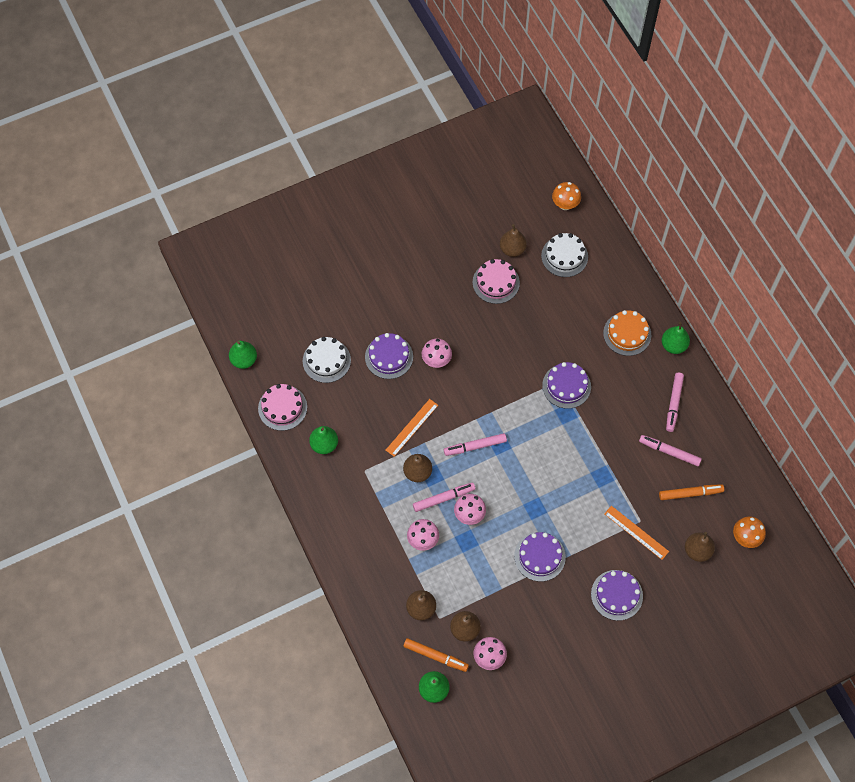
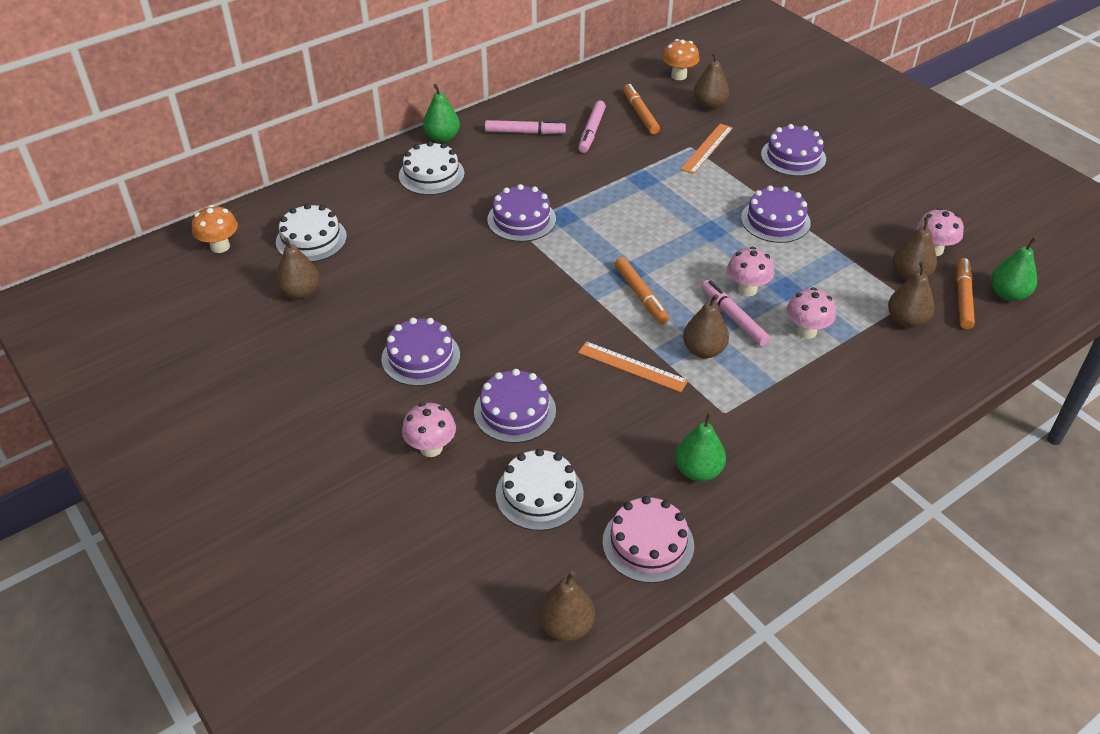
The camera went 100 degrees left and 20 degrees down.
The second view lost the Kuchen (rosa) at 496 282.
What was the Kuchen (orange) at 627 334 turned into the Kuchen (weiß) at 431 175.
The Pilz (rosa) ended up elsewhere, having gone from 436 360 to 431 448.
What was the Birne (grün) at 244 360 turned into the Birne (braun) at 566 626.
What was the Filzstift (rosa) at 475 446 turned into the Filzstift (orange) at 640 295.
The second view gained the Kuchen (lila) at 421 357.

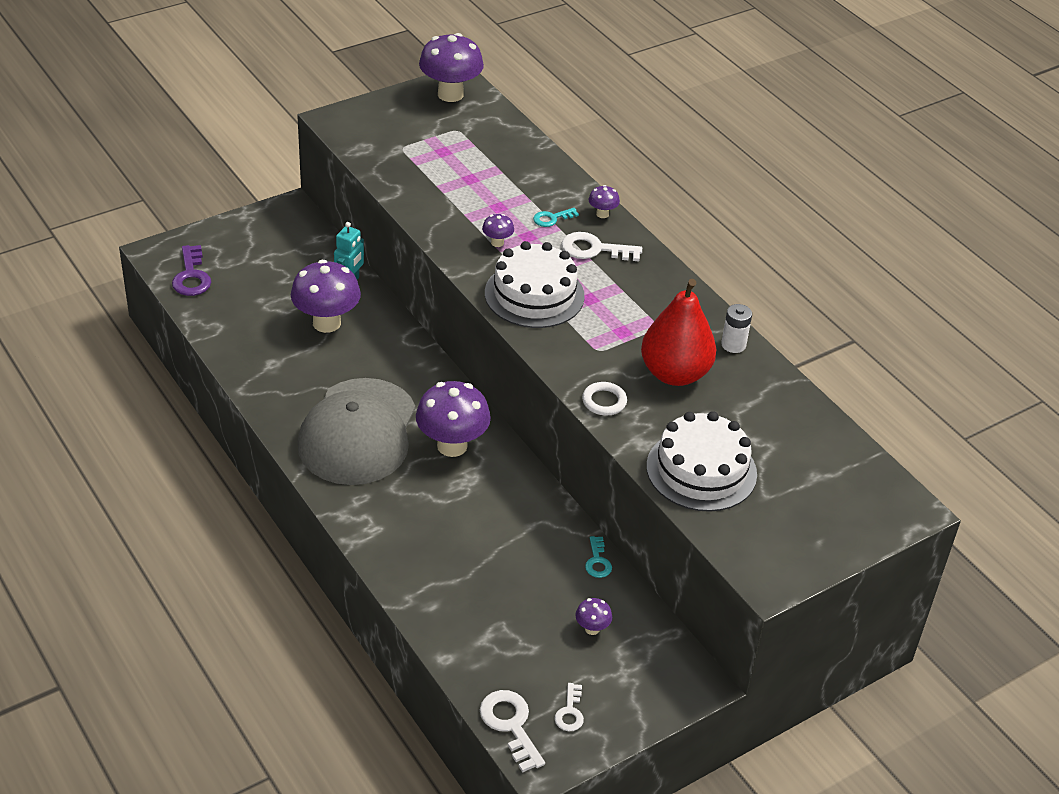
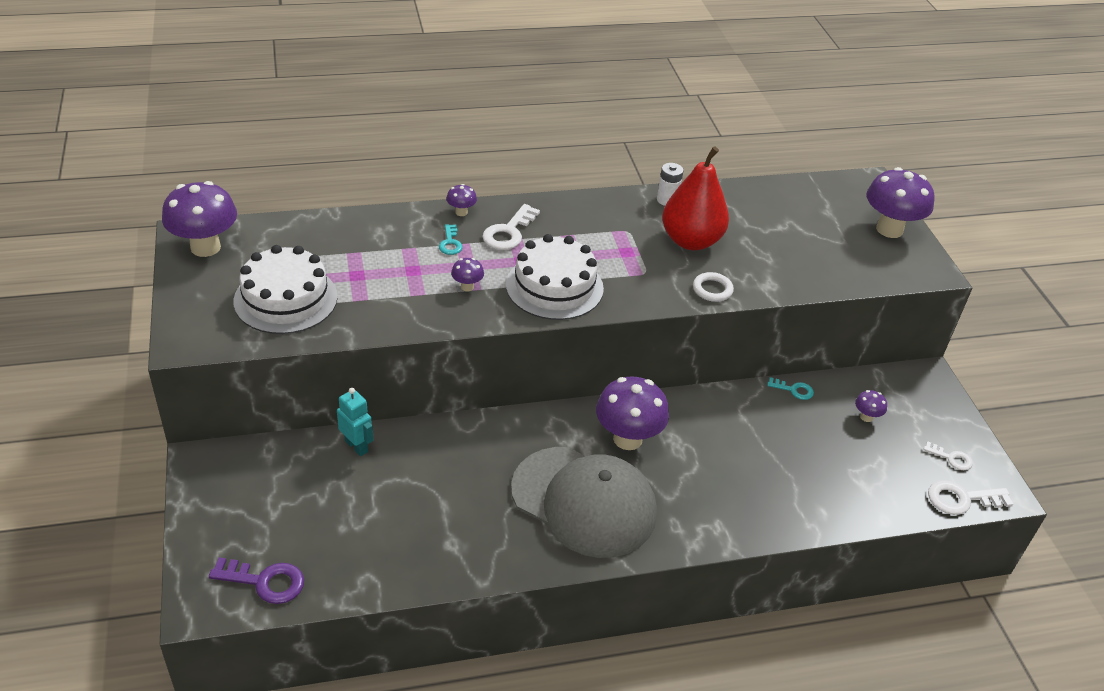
The camera went 70 degrees left and 0 degrees up.
The Pilz (lila) ended up elsewhere, having gone from 326 323 to 889 229.
The Kuchen (weiß) ended up elsewhere, having gone from 701 470 to 285 299.

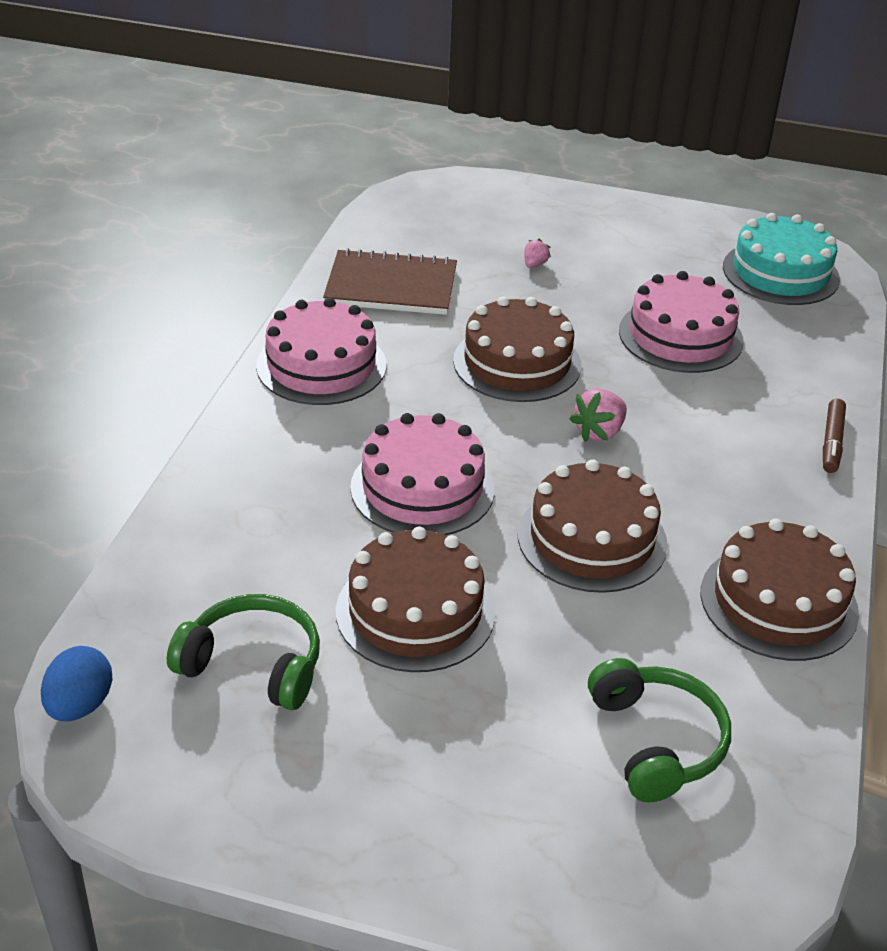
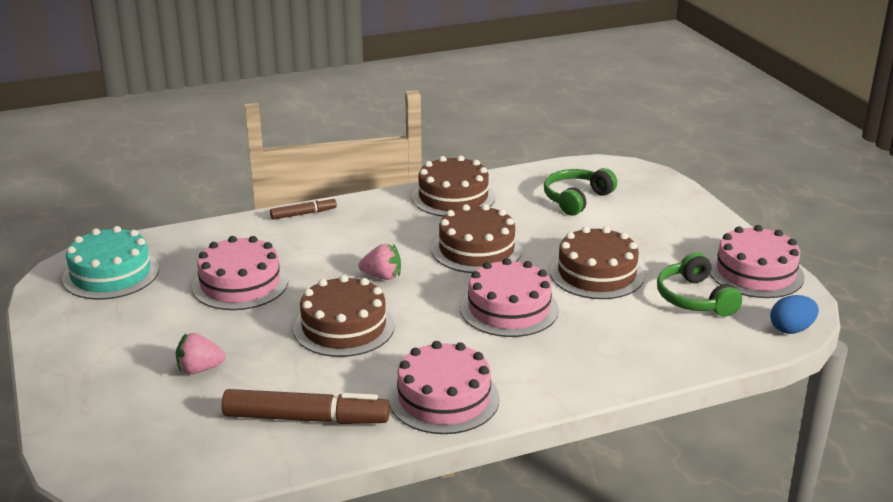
The camera went 125 degrees left and 10 degrees down.
The size of the Erdbeere (rosa) at 534 264 changed by a factor of 1.70.
Where the Notizbuch (braun) stood at 391 286, the Filzstift (braun) came to stand at 305 418.
The second view gained the Kuchen (rosa) at 755 273.

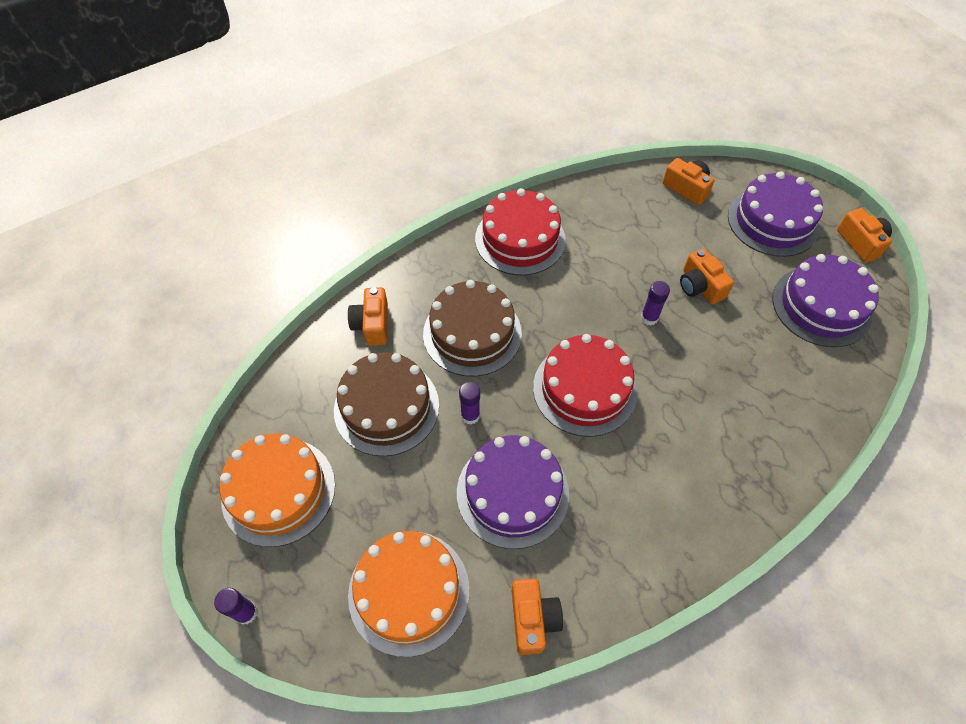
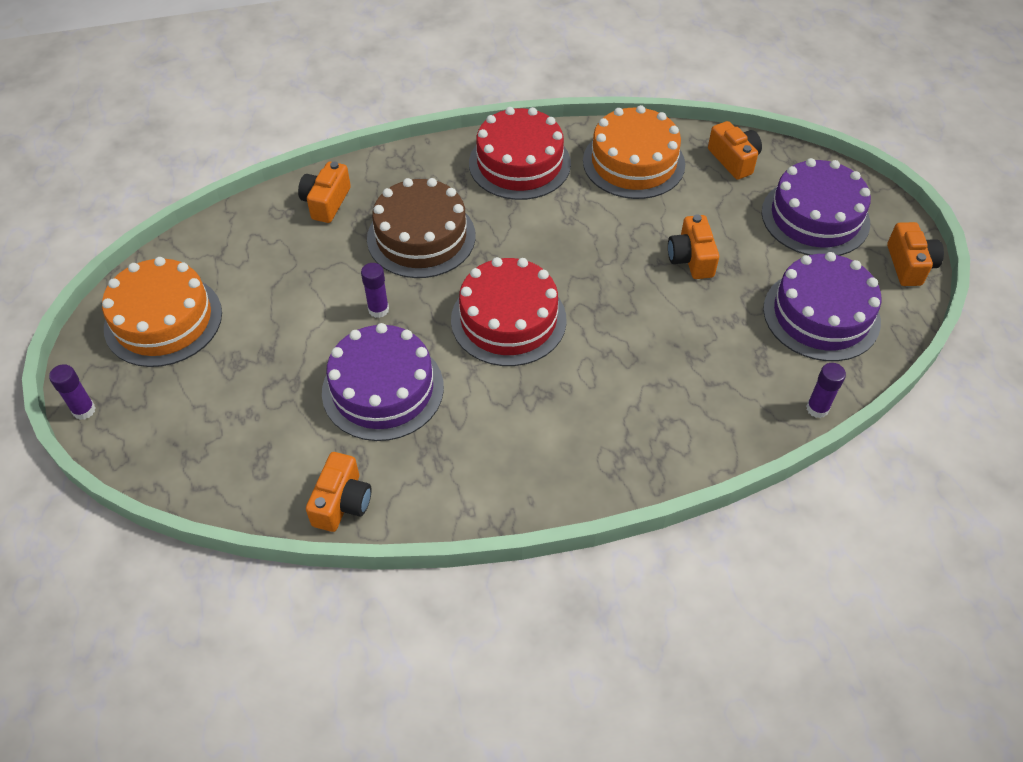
The camera went 20 degrees right and 5 degrees down.
The Klebestift (lila) ended up elsewhere, having gone from 649 318 to 817 408.
The second view lost the Kuchen (braun) at 386 407.
The Kuchen (orange) ended up elsewhere, having gone from 409 591 to 633 162.

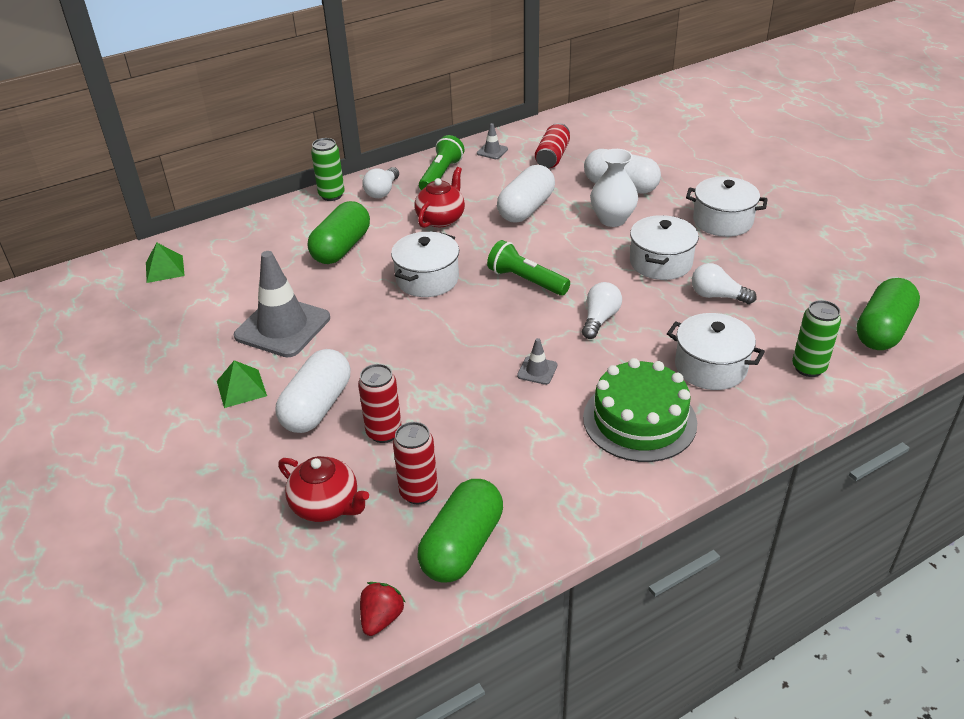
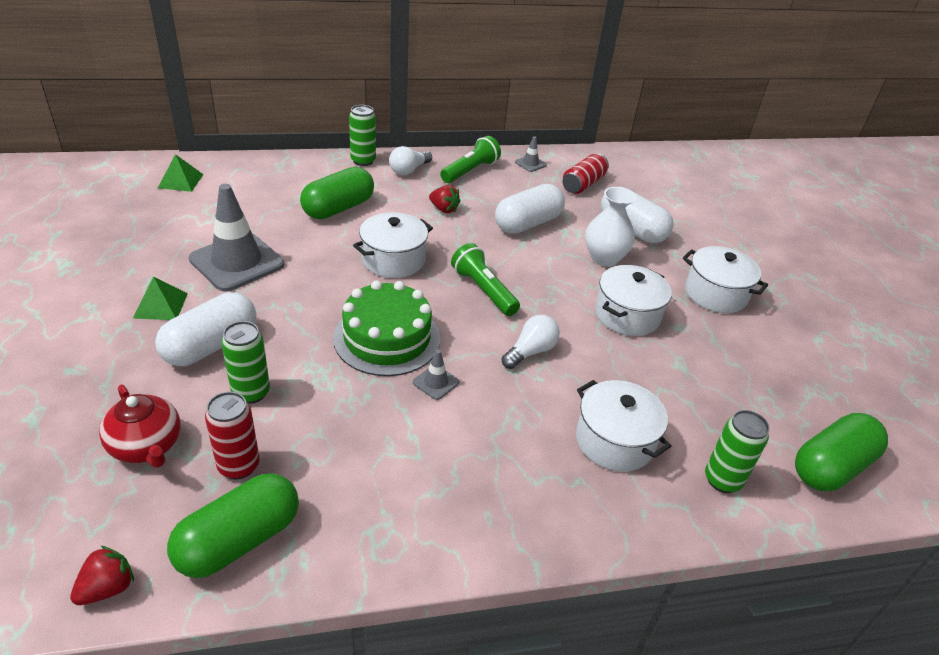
The camera went 15 degrees right and 0 degrees up.
Where the Teekanne (rot) stood at 441 219, the Erdbeere (rot) came to stand at 444 209.
The second view lost the Glühbirne (weiß) at 717 296.
The Kuchen (grün) ended up elsewhere, having gone from 639 420 to 387 338.
What was the Dose (rot) at 384 432 turned into the Dose (grün) at 251 392.

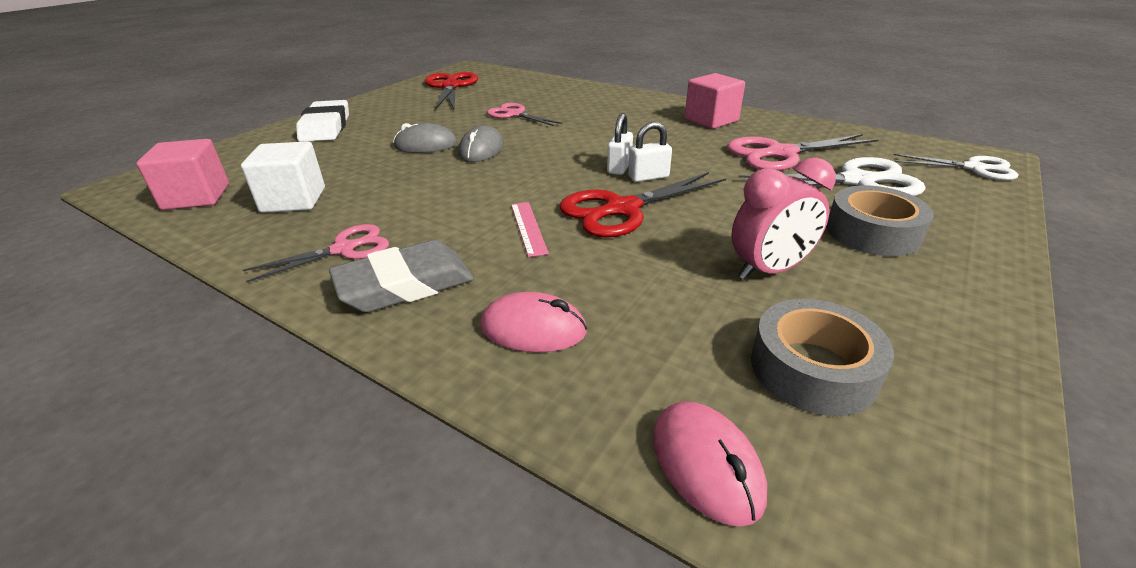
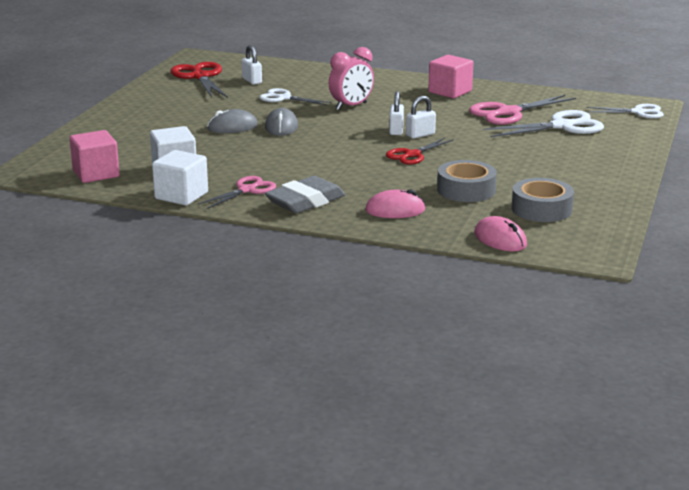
The camera went 15 degrees left and 10 degrees down.
The second view lost the Radiergummi (weiß) at 326 127.
What was the Schere (rosa) at 514 114 turned into the Schere (weiß) at 284 98.
The Wecker (rosa) ended up elsewhere, having gone from 768 270 to 351 106.
The size of the Schere (rot) at 622 209 changed by a factor of 0.64.
The Klebeband (grau) ended up elsewhere, having gone from 872 232 to 466 190.
The second view lost the Lineal (rosa) at 528 228.
The second view gained the Vorhängeschloss (weiß) at 252 81.
The second view gained the Kubus (weiß) at 181 196.

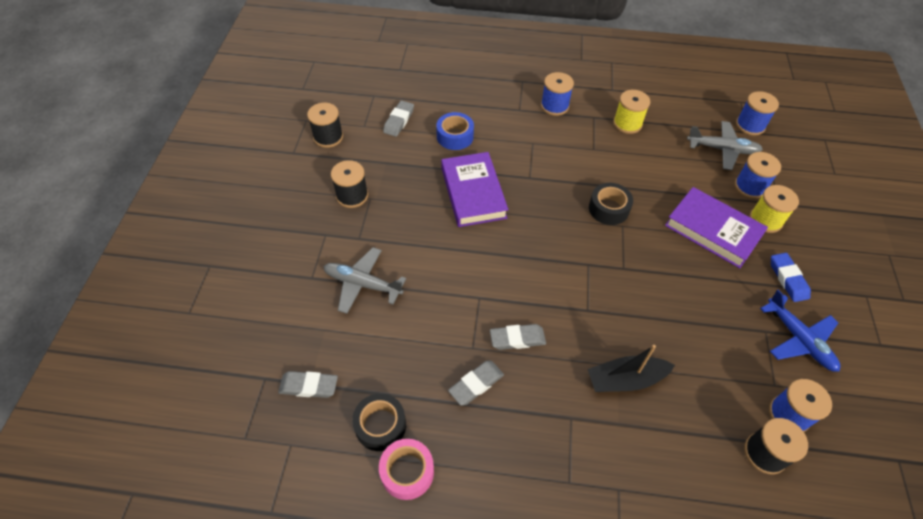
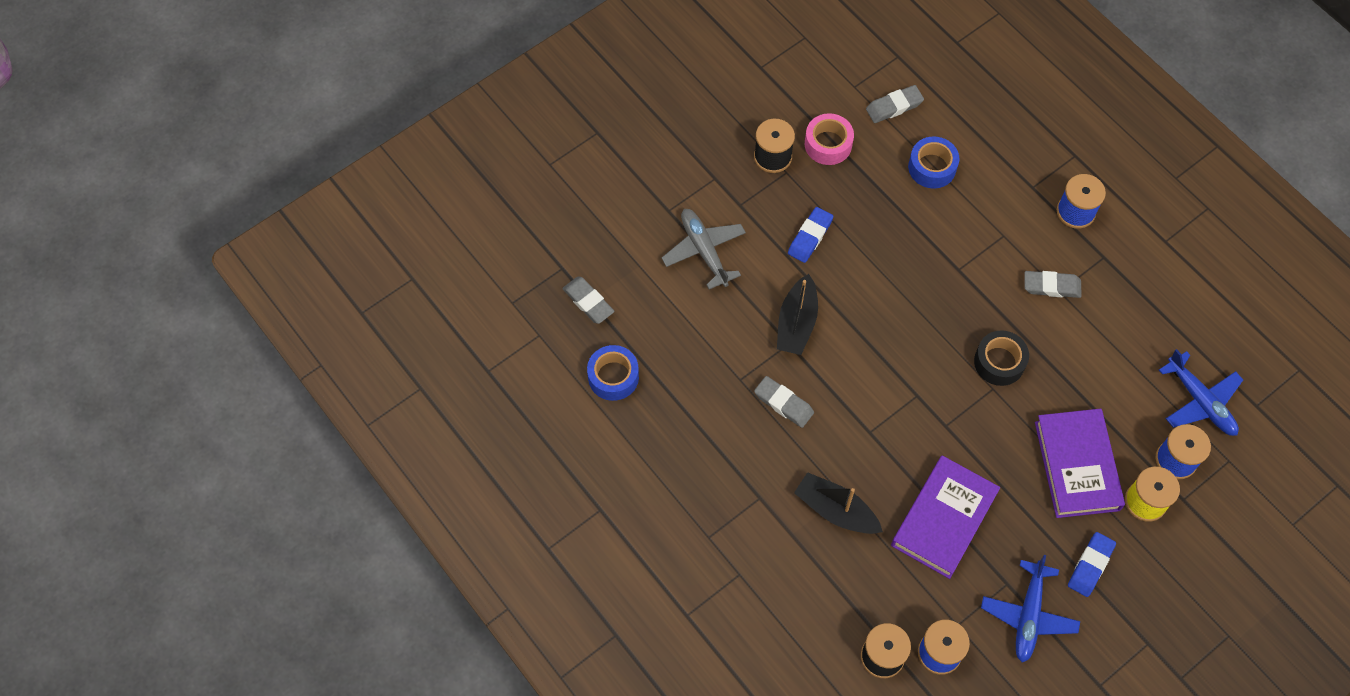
The camera went 45 degrees right and 10 degrees up.
The second view lost the Garnrolle (gelb) at 627 124.
The second view lost the Garnrolle (blau) at 750 125.
The second view lost the Garnrolle (schwarz) at 328 137.
What was the Flugzeug (grau) at 722 149 turned into the Flugzeug (blau) at 1200 401.
The Buch (lila) ended up elsewhere, having gone from 473 193 to 943 519.
The Radiergummi (grau) ended up elsewhere, having gone from 476 384 to 1051 286.
What was the Klebeband (schwarz) at 380 425 turned into the Klebeband (blau) at 613 377.
The Klebeband (rosa) ended up elsewhere, having gone from 407 472 to 828 144.
The second view gained the Radiergummi (blau) at 810 237.
The second view gained the Boot (schwarz) at 796 323.

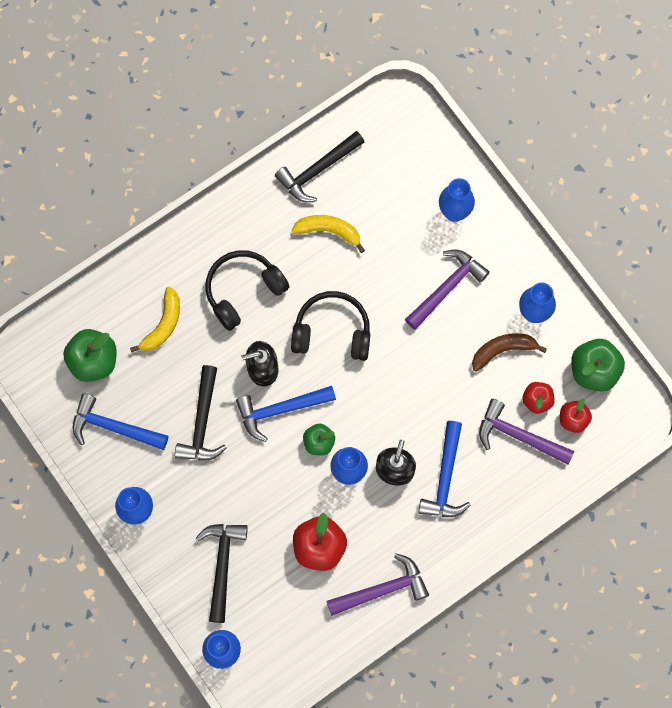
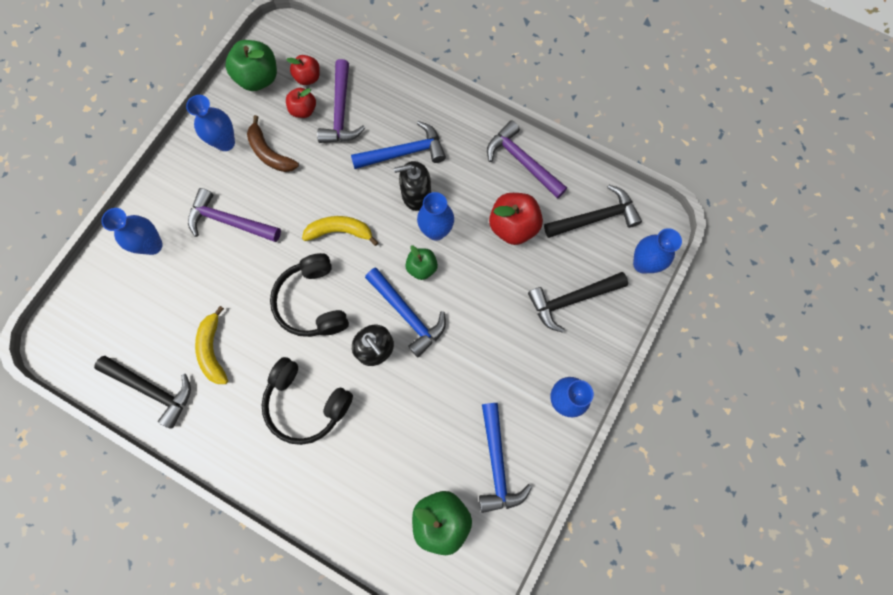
The camera went 115 degrees left and 0 degrees up.
The Banane (gelb) ended up elsewhere, having gone from 163 324 to 340 231.
The Hammer (schwarz) ended up elsewhere, having gone from 202 422 to 595 217.

